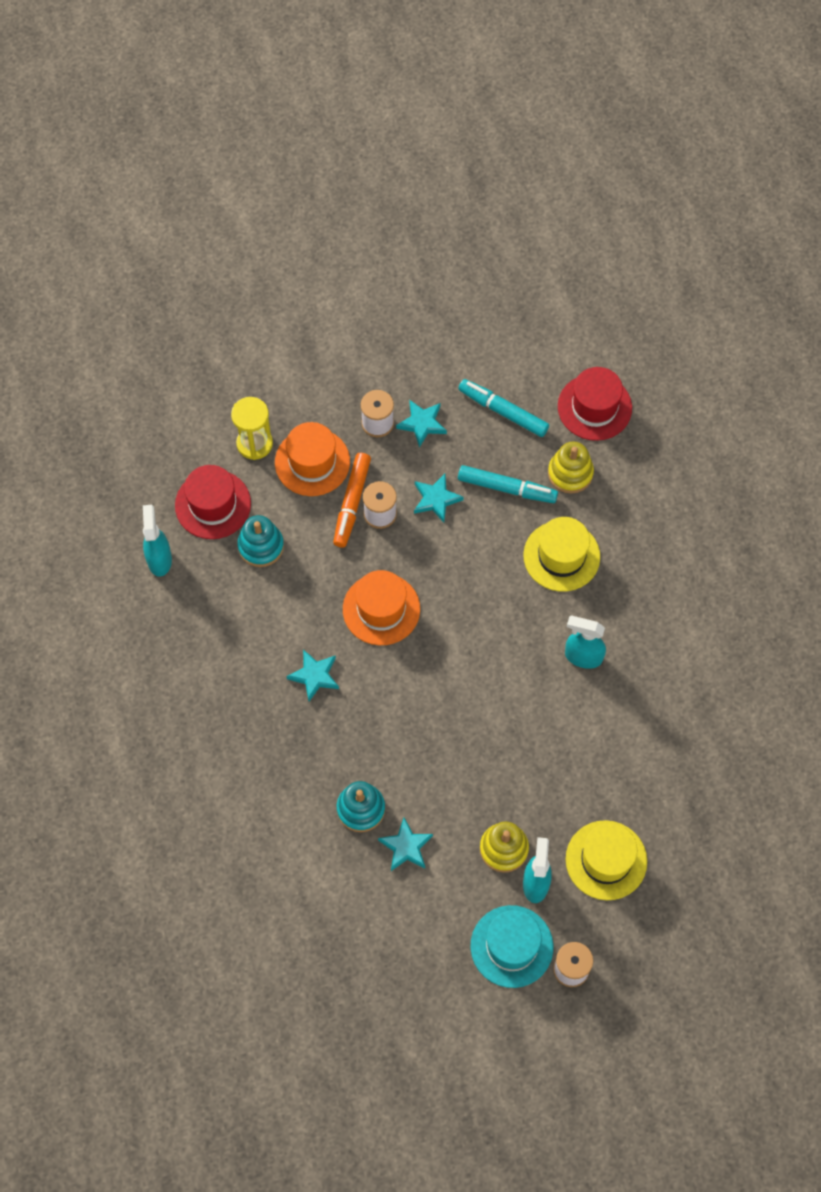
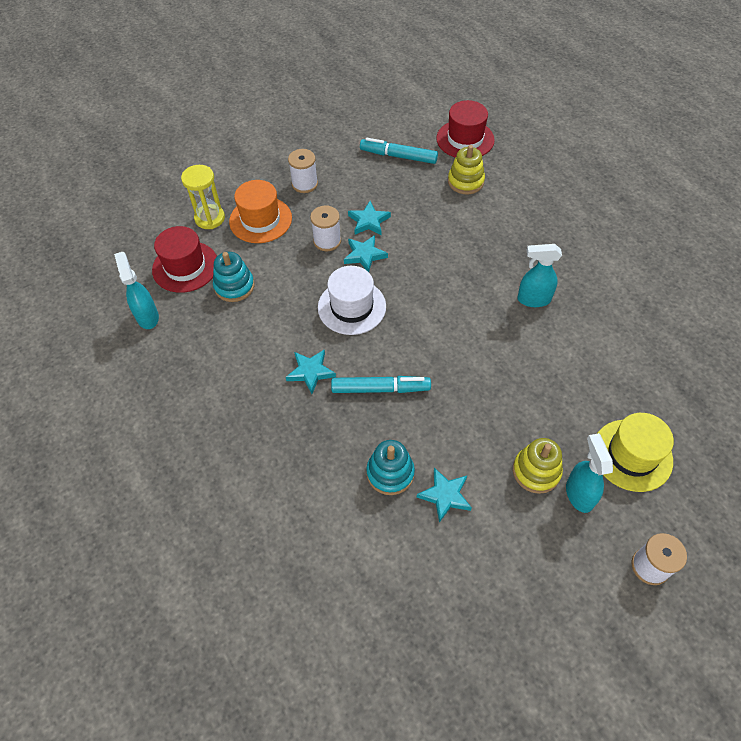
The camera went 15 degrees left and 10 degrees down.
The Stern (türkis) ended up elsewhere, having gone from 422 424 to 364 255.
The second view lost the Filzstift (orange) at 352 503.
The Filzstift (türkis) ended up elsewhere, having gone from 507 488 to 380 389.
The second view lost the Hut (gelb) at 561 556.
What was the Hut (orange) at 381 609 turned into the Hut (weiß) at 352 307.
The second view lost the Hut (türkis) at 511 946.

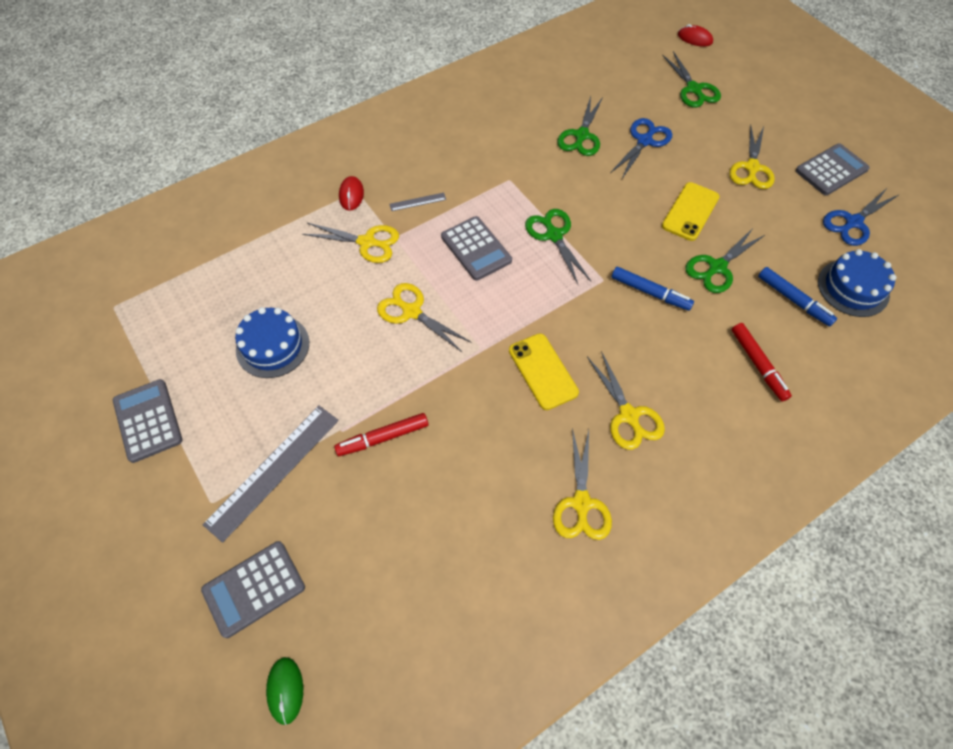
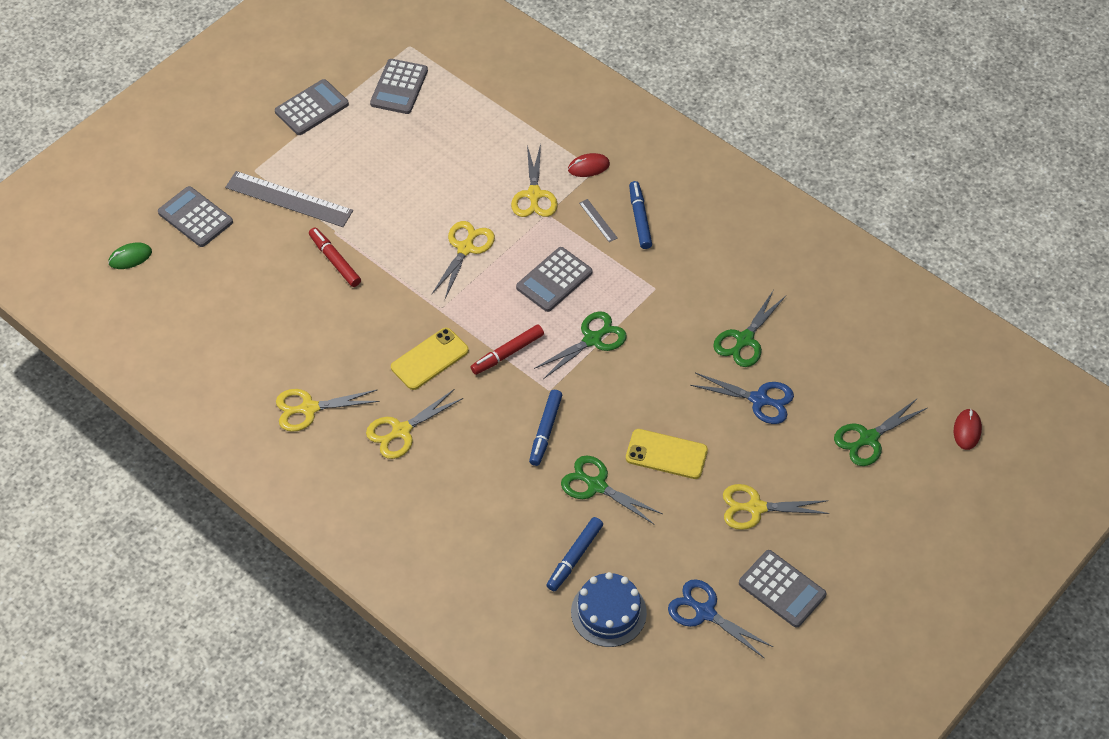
The camera went 75 degrees right and 5 degrees down.
The Schere (grün) at 581 136 ended up facing another way, 60 degrees counterclockwise from before.
The second view lost the Kuchen (blau) at 272 346.
The Filzstift (rot) ended up elsewhere, having gone from 758 365 to 507 353.
The second view gained the Taschenrechner (grau) at 399 87.
The second view gained the Filzstift (blau) at 640 218.

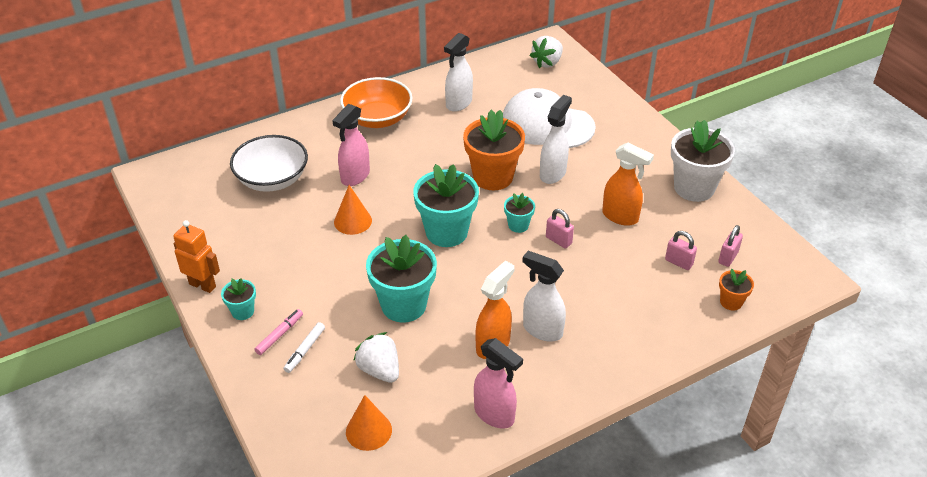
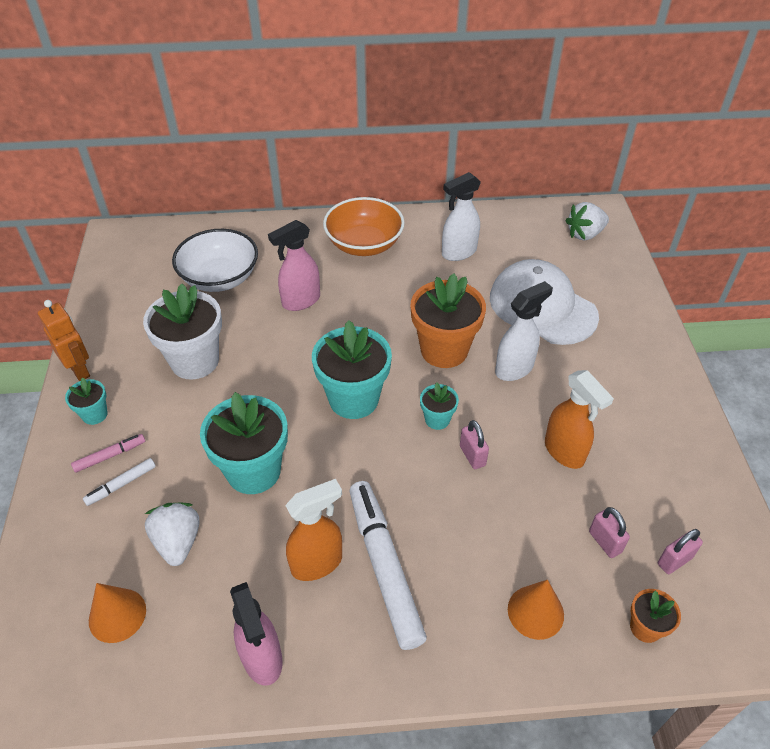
The camera went 25 degrees right and 5 degrees up.
The Blumentopf (weiß) ended up elsewhere, having gone from 694 188 to 195 361.
The Kegel (orange) ended up elsewhere, having gone from 353 221 to 535 612.
Where the Sprühflasche (weiß) stood at 542 330, the Filzstift (weiß) came to stand at 384 566.

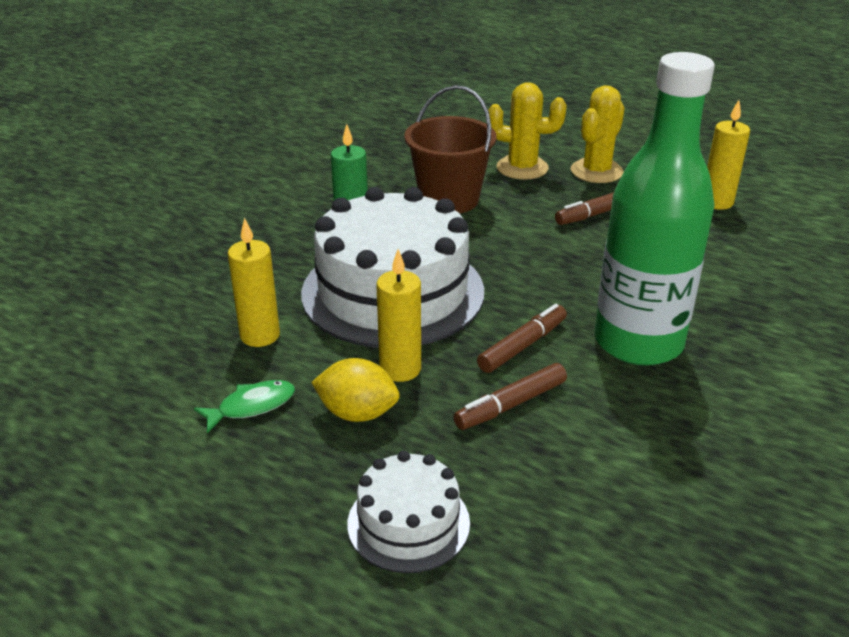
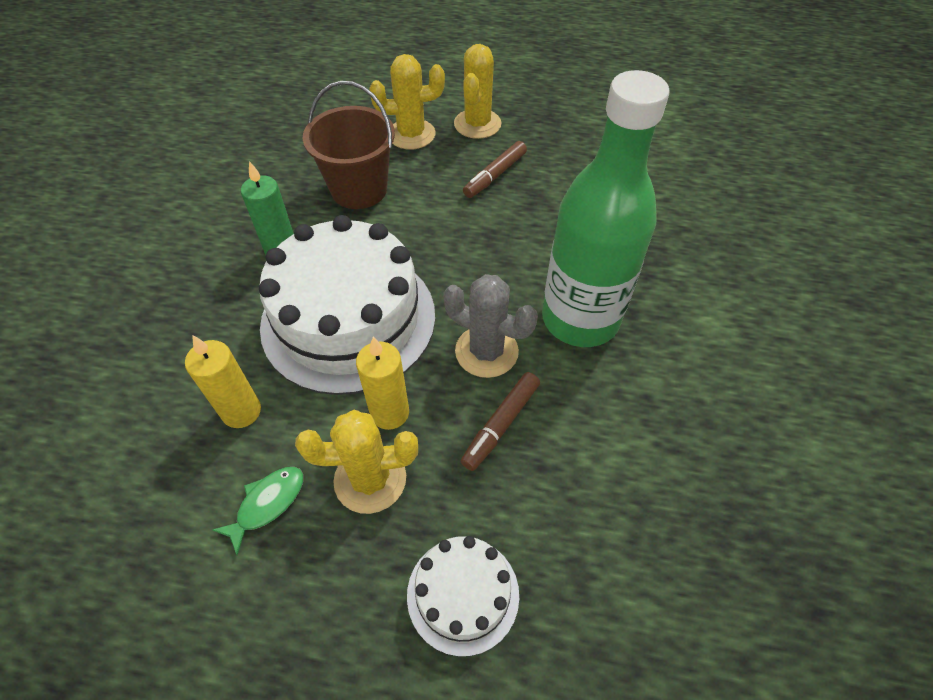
The camera went 20 degrees left and 20 degrees up.
The second view lost the Kerze (gelb) at 717 202.
Where the Filzstift (braun) stood at 522 346, the Kaktus (grau) came to stand at 486 351.
Where the Zitrone (gelb) stood at 357 413, the Kaktus (gelb) came to stand at 370 479.

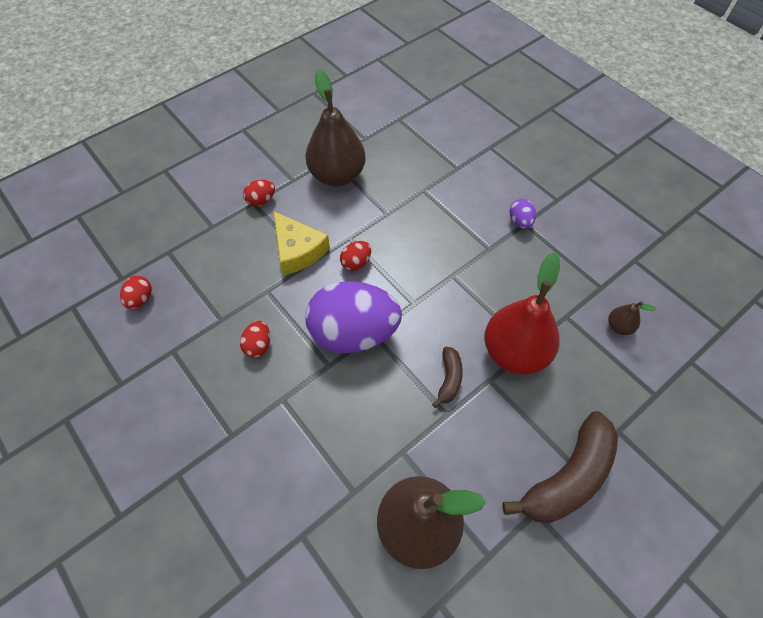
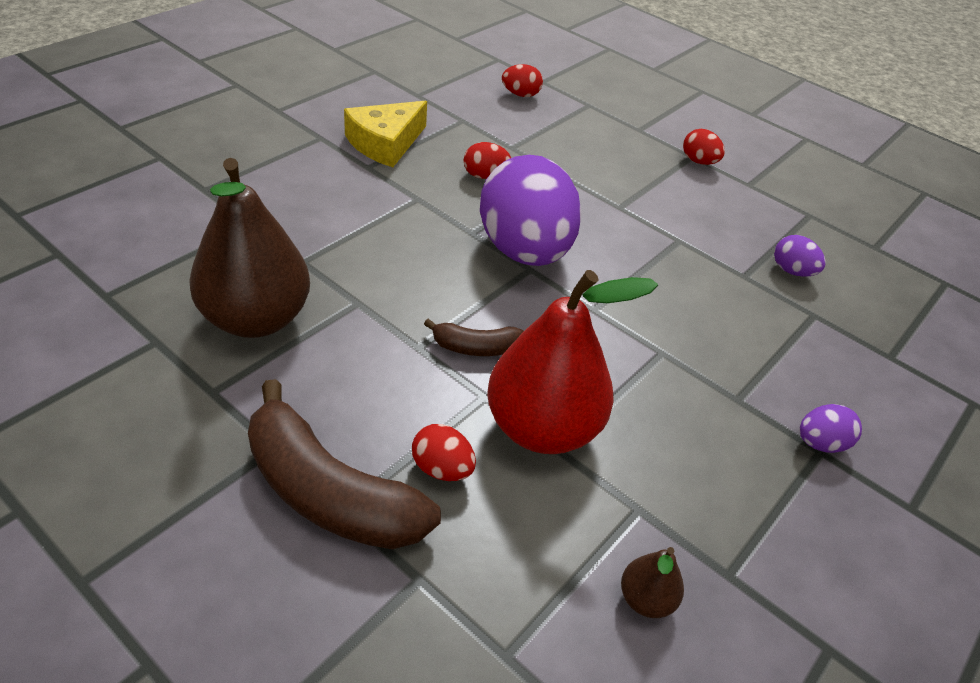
The camera went 75 degrees right and 15 degrees down.
The second view lost the Birne (braun) at 337 175.
The Käse (gelb) ended up elsewhere, having gone from 298 250 to 385 143.
The Ei (rot) ended up elsewhere, having gone from 356 263 to 442 469.
The second view gained the Ei (lila) at 792 271.

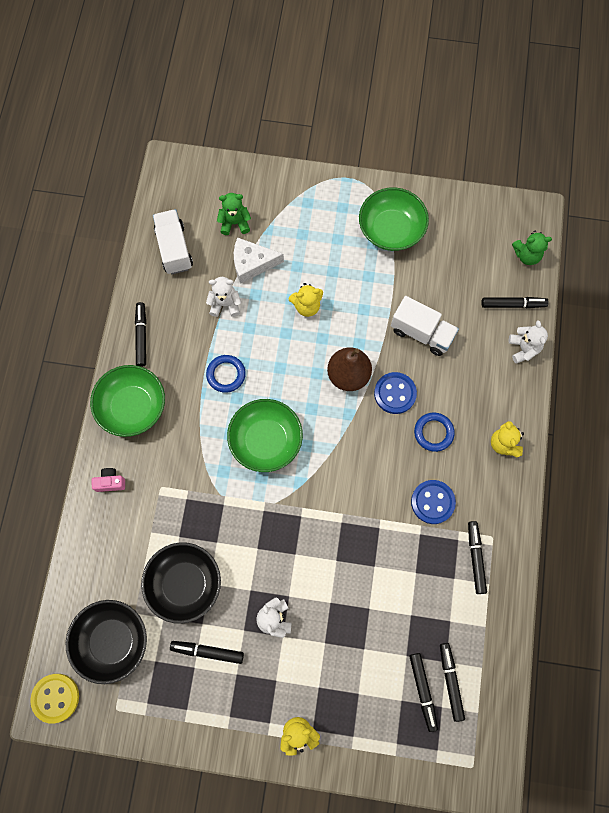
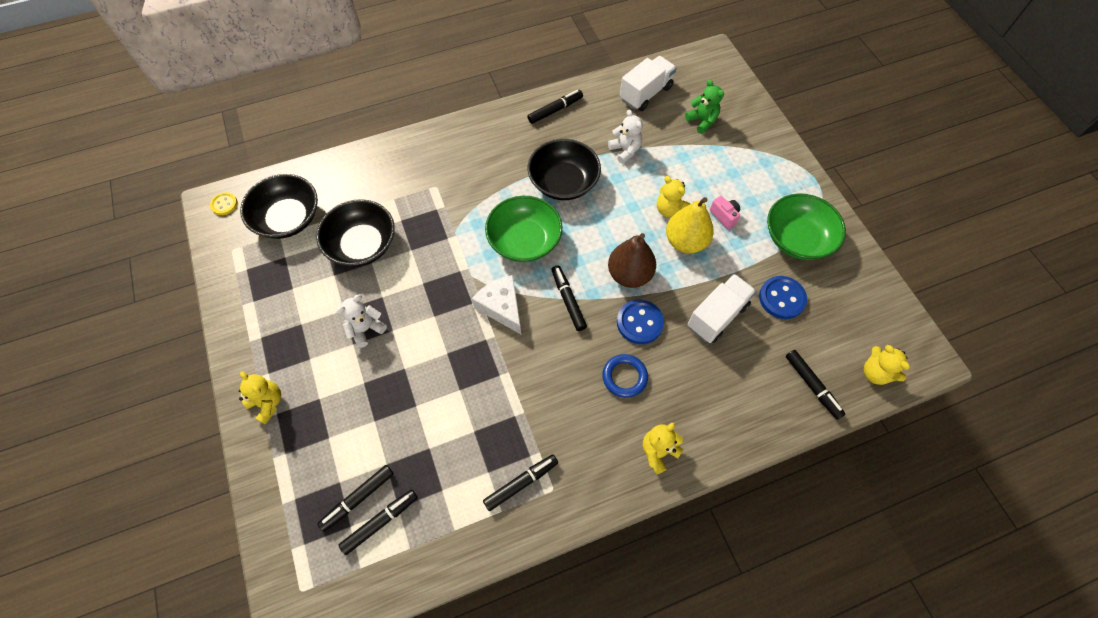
The camera went 60 degrees right and 10 degrees down.
What was the Teddybär (grün) at 527 255 turned into the Teddybär (gelb) at 875 373.
The Käse (weiß) ended up elsewhere, having gone from 252 264 to 501 307.
The Lastwagen (weiß) at 422 333 ended up facing another way, 135 degrees counterclockwise from before.
The second view lost the Teddybär (weiß) at 523 348.
Where the Ring (blau) stood at 226 374, the Schüssel (schwarz) came to stand at 563 182.
The second view lost the Schüssel (grün) at 132 407.
The Kamera (rosa) ended up elsewhere, having gone from 110 482 to 724 216.
The Knopf (blau) ended up elsewhere, having gone from 432 502 to 782 298.
The Filzstift (schwarz) ended up elsewhere, having gone from 207 651 to 568 300.
The size of the Knopf (gelb) at 55 698 changed by a factor of 0.60.
The second view gained the Birne (gelb) at 685 242.

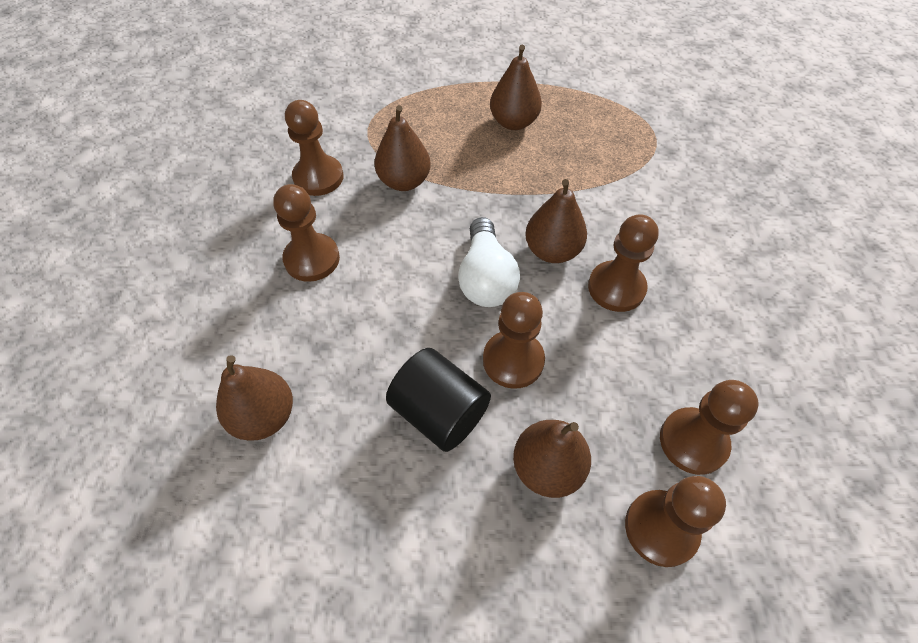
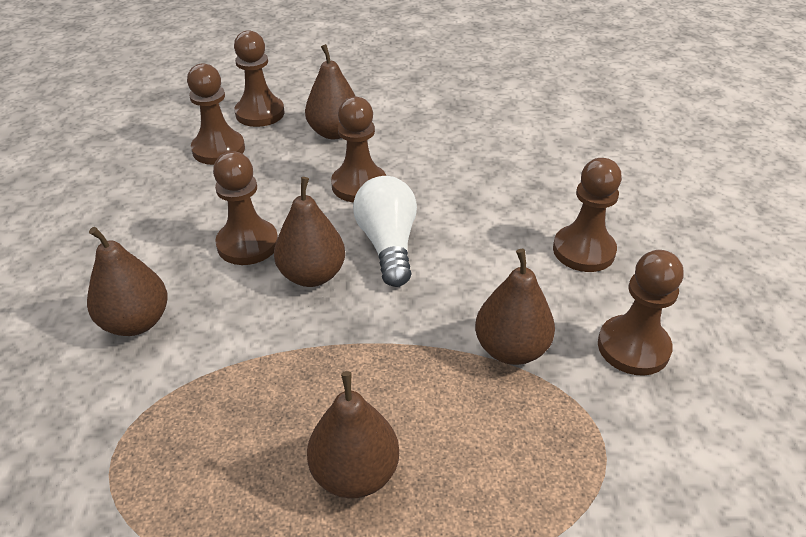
The camera went 175 degrees right and 15 degrees down.
The second view lost the Vollzylinder (schwarz) at 439 413.
The Birne (braun) ended up elsewhere, having gone from 264 416 to 136 322.

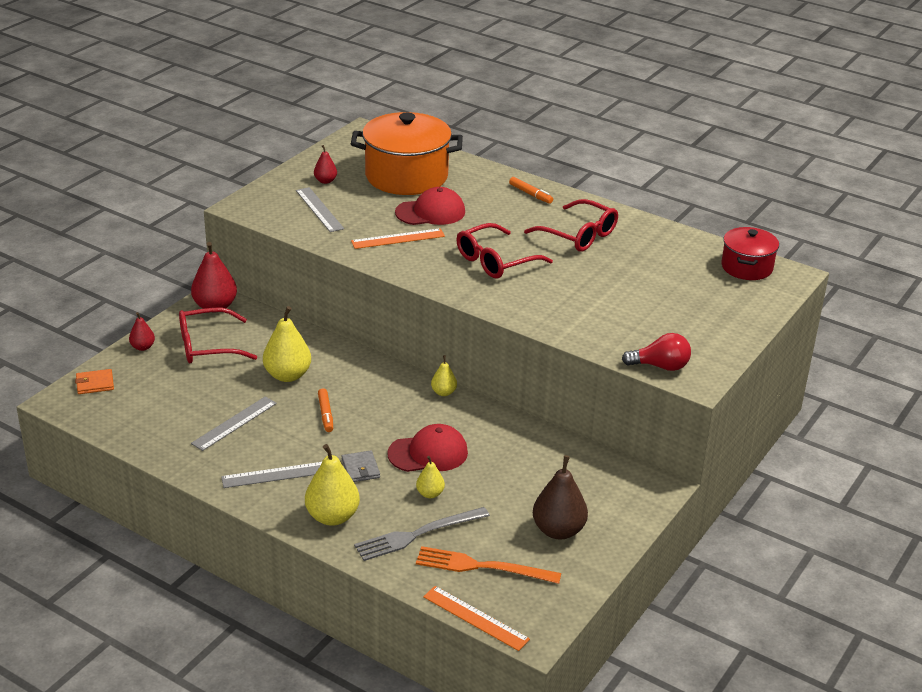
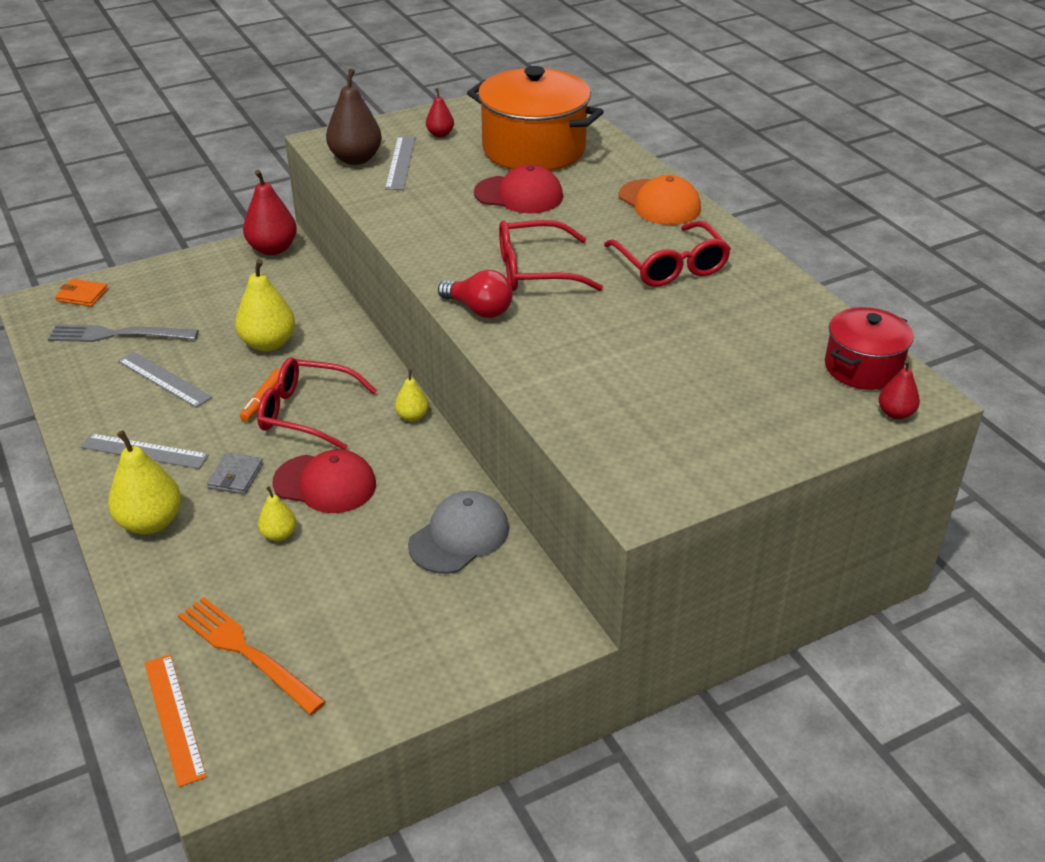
The camera went 30 degrees right and 5 degrees up.
Where the Filzstift (orange) stood at 530 194, the Kappe (orange) came to stand at 659 203.
The second view lost the Lineal (orange) at 398 239.
The Brille (rot) ended up elsewhere, having gone from 207 346 to 306 413.
The Birne (rot) ended up elsewhere, having gone from 142 347 to 895 413.
The Glühbirne (rot) ended up elsewhere, having gone from 660 366 to 479 310.
The Lineal (grau) at 234 423 ended up facing another way, 60 degrees clockwise from before.
The Birne (braun) ended up elsewhere, having gone from 558 530 to 356 159.
The Gabel (grau) ended up elsewhere, having gone from 418 534 to 118 335.
The second view gained the Kappe (grau) at 459 537.

